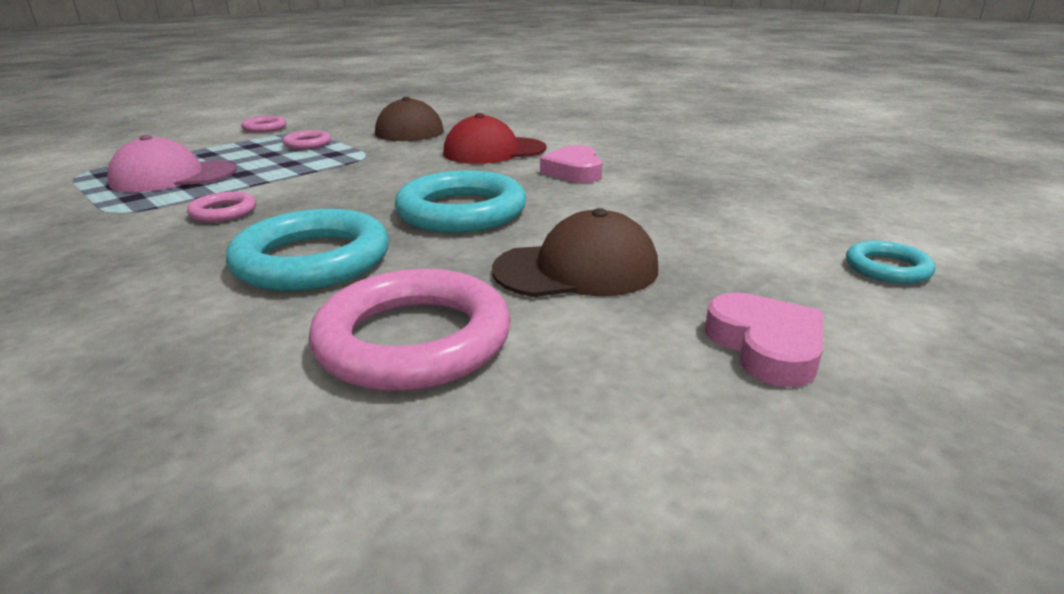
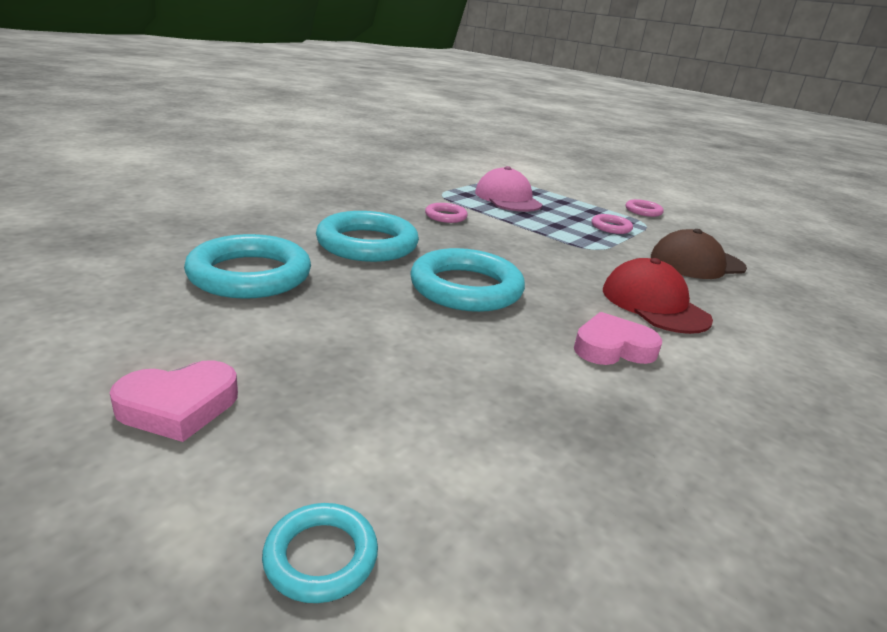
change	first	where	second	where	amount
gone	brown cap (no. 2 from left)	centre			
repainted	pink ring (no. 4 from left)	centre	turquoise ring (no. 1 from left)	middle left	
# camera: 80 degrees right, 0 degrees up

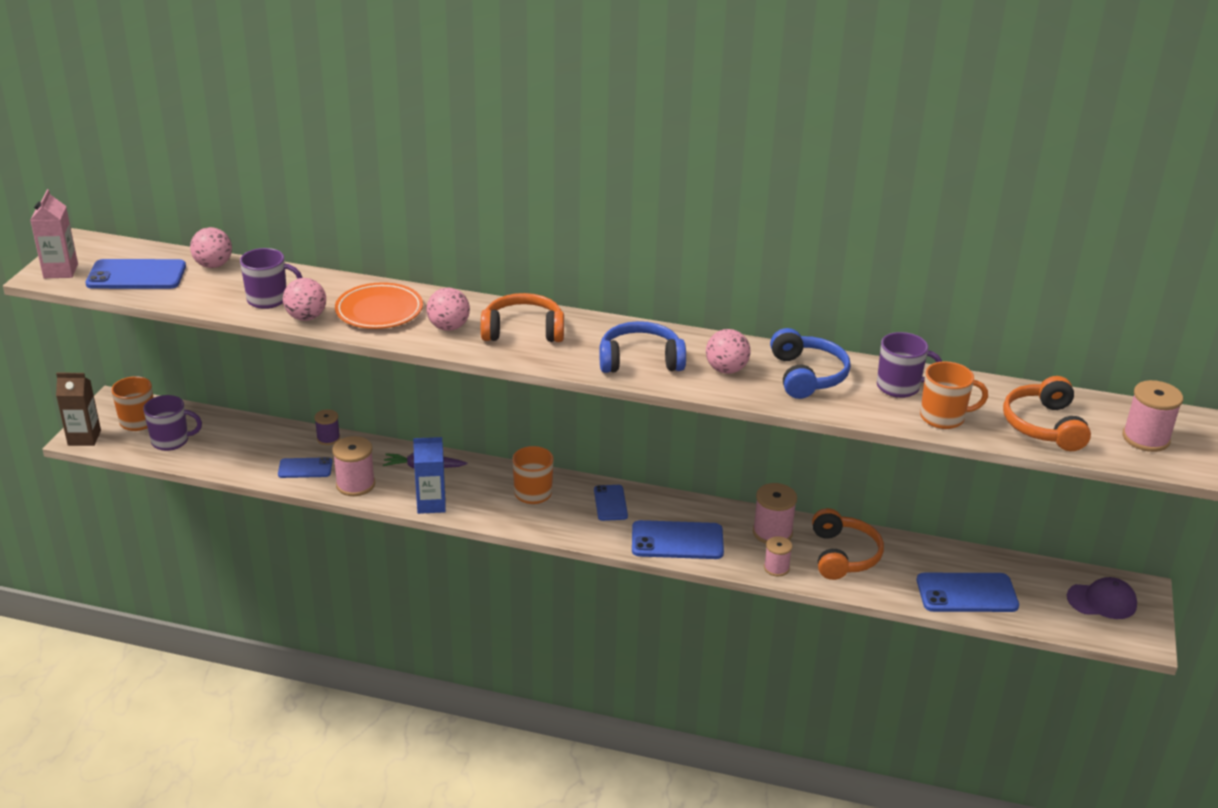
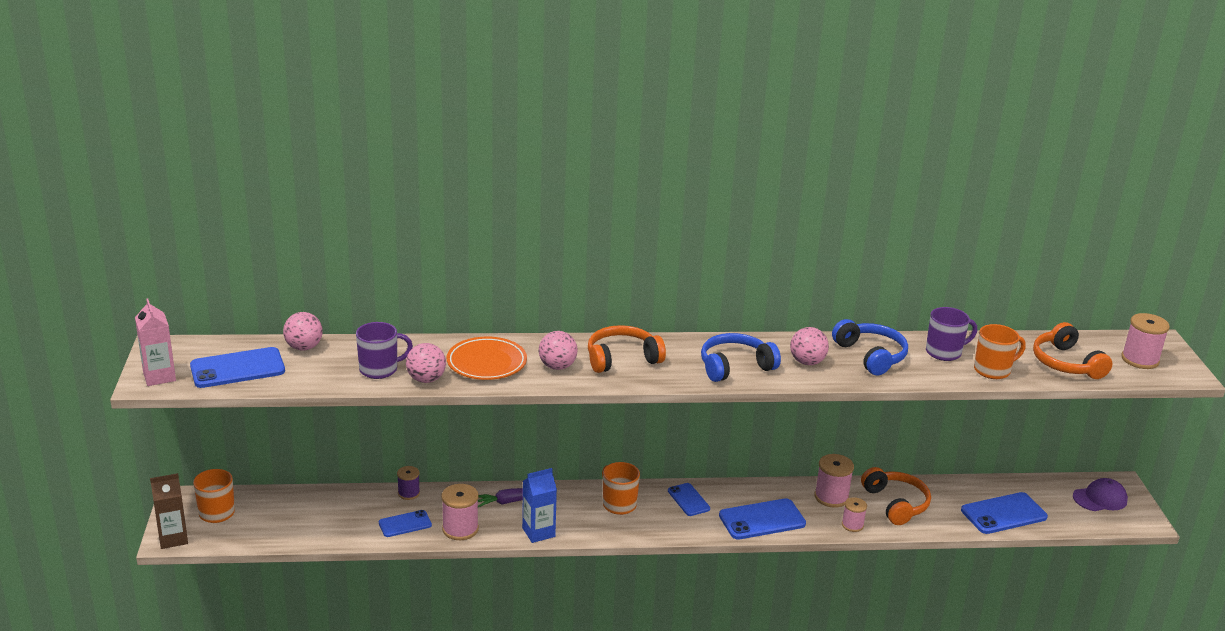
change	first	where	second	where	amount
gone	purple mug (no. 1 from left)	middle left			
# camera: 20 degrees left, 5 degrees down

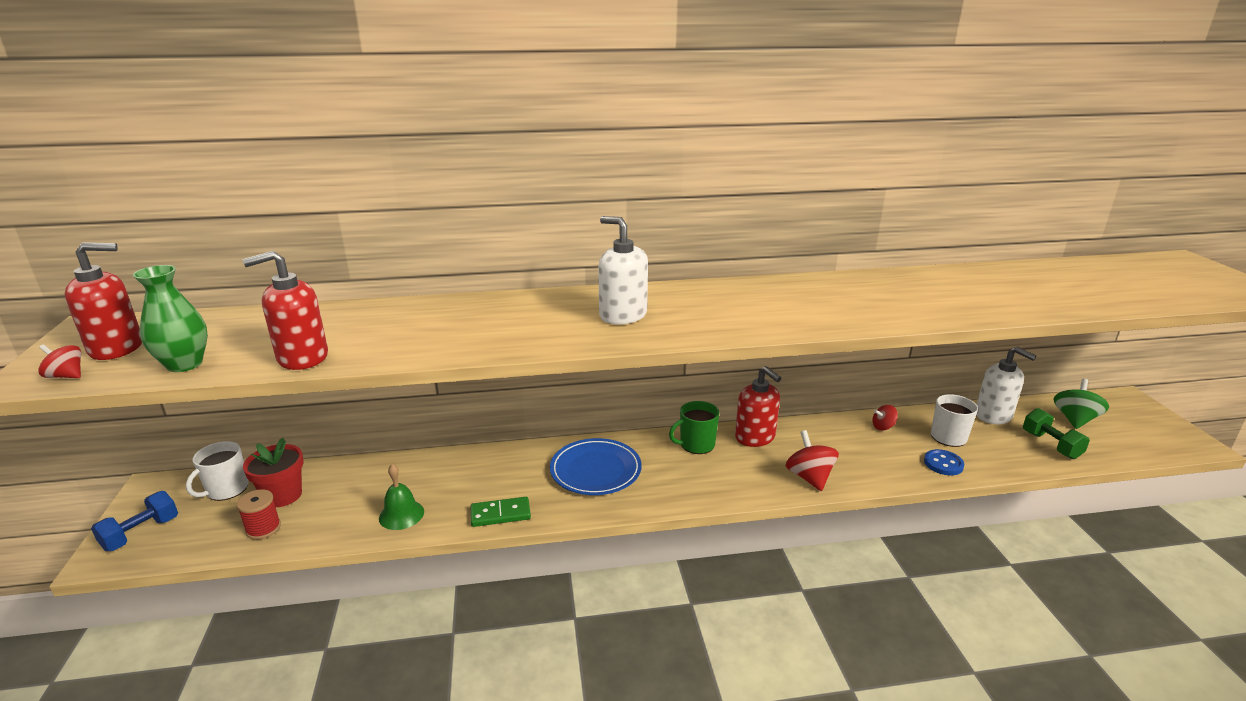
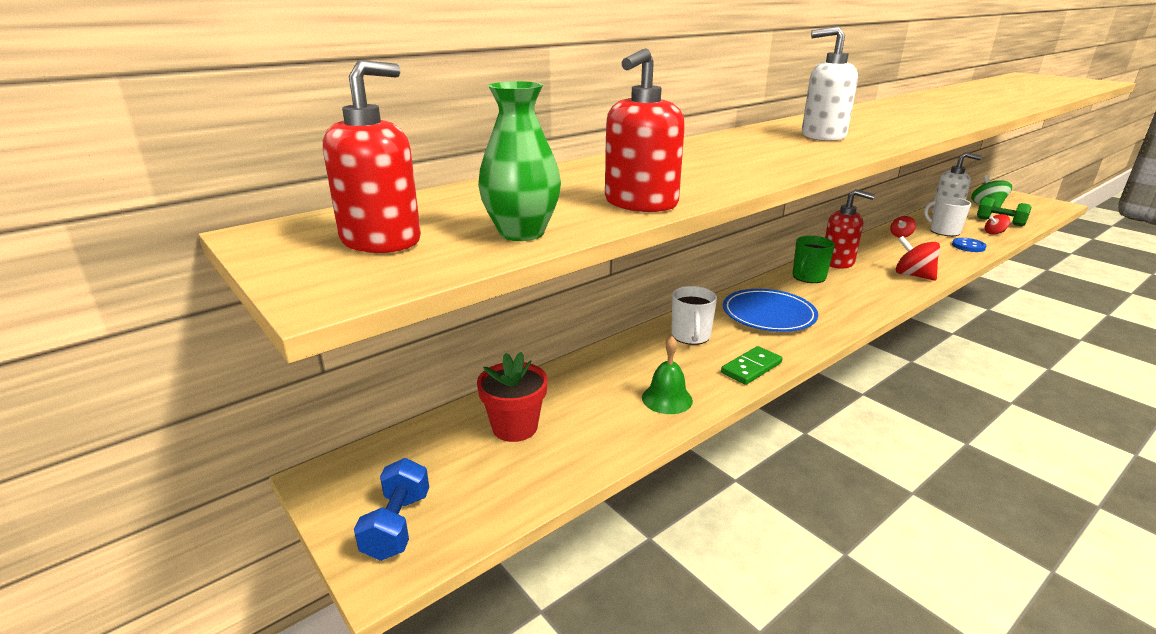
change	first	where	second	where	amount
shifted	red spinning top (no. 1 from left in the first image)	middle left	red spinning top (no. 3 from left)	middle right	
shifted	white mug (no. 1 from left)	bottom left		centre	
gone	red spool	bottom left			
# camera: 30 degrees left, 0 degrees up

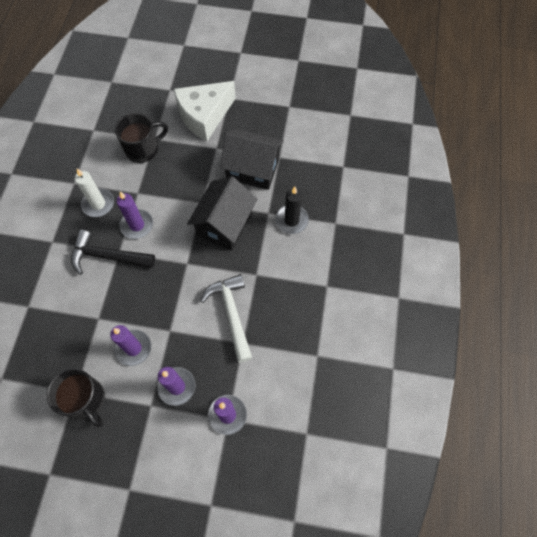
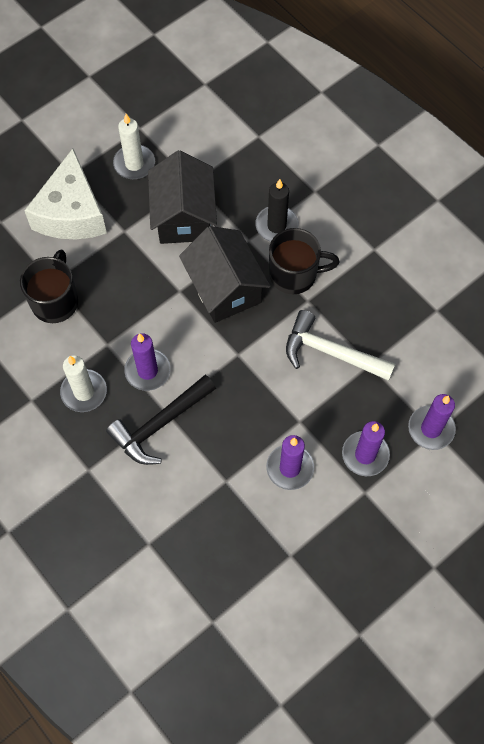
change	first	where	second	where	amount
rotated	black house (no. 2 from left in the first image)	top centre	black house (no. 1 from left)	top centre	60 degrees counterclockwise
shifted	black mug (no. 1 from left in the first image)	bottom left	black mug (no. 2 from left)	centre	
new			white candle (no. 2 from left)	top left	
# camera: 50 degrees left, 0 degrees up

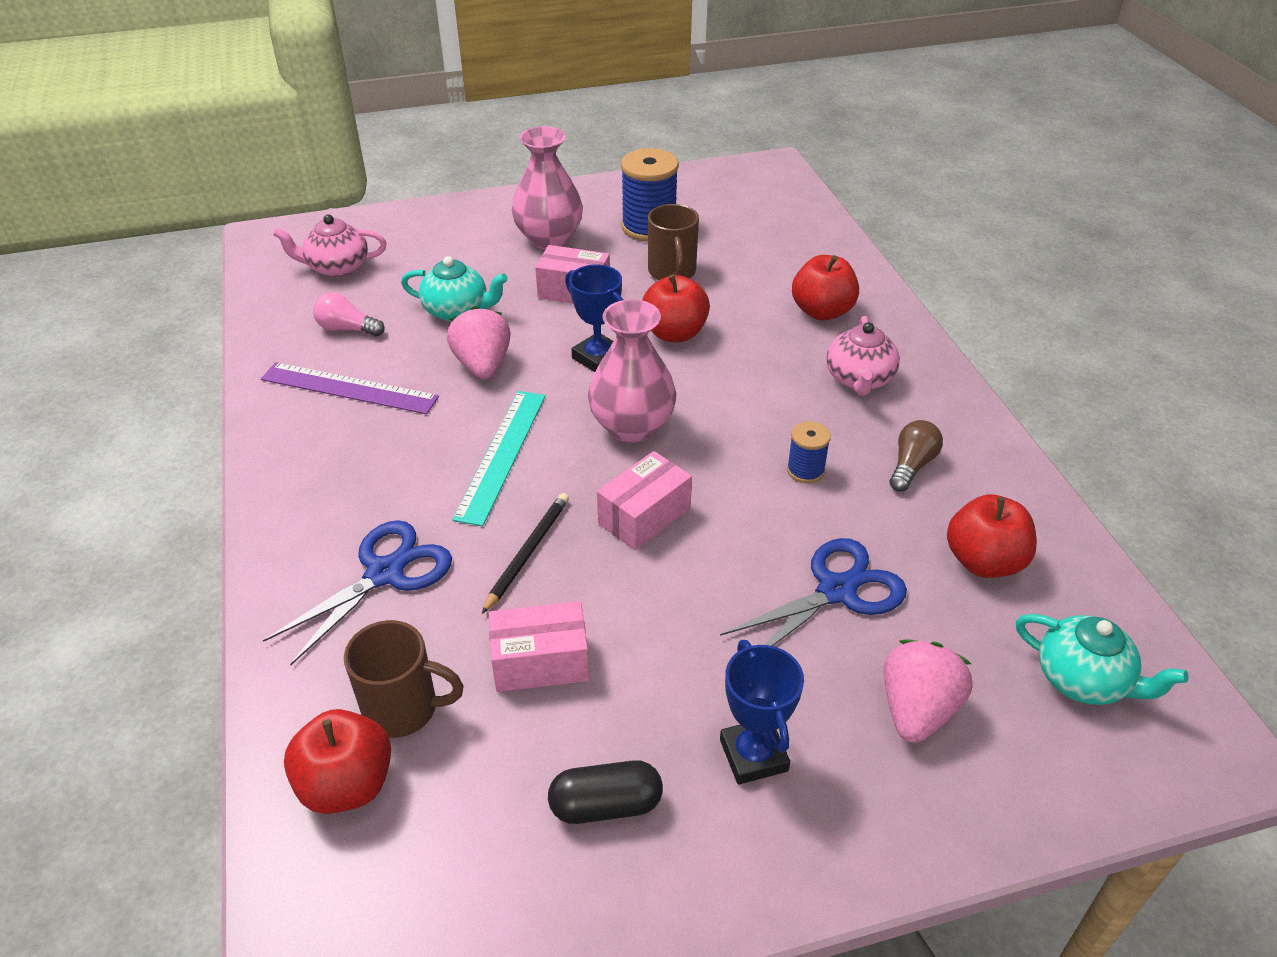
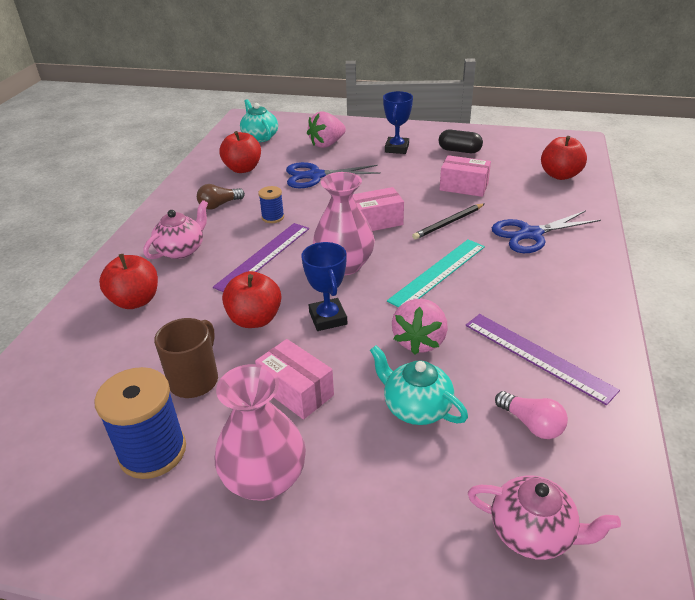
change	first	where	second	where	amount
gone	brown mug (no. 1 from left)	bottom left			
new			purple ruler (no. 1 from left)	centre	
# camera: 150 degrees left, 5 degrees down

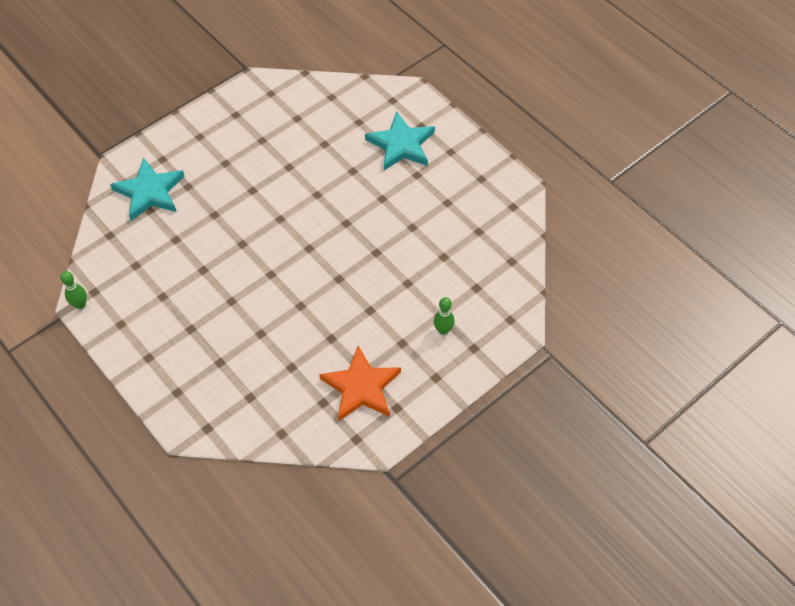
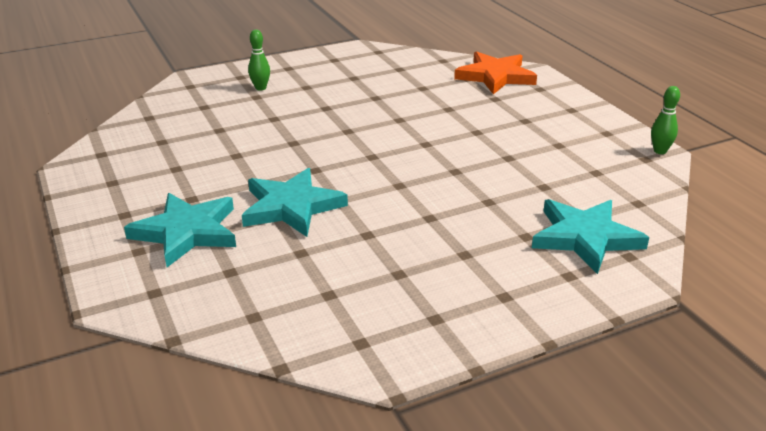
change	first	where	second	where	amount
shifted	orange star	centre		top centre	
new			turquoise star (no. 2 from left)	centre	
# camera: 165 degrees left, 25 degrees down

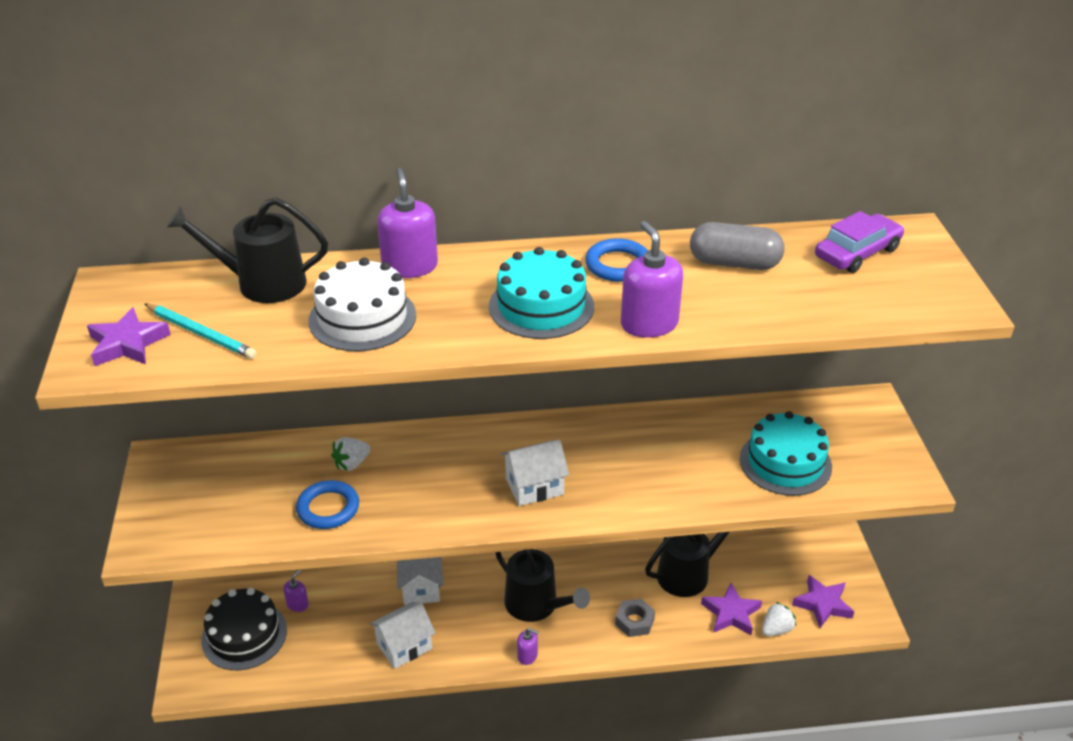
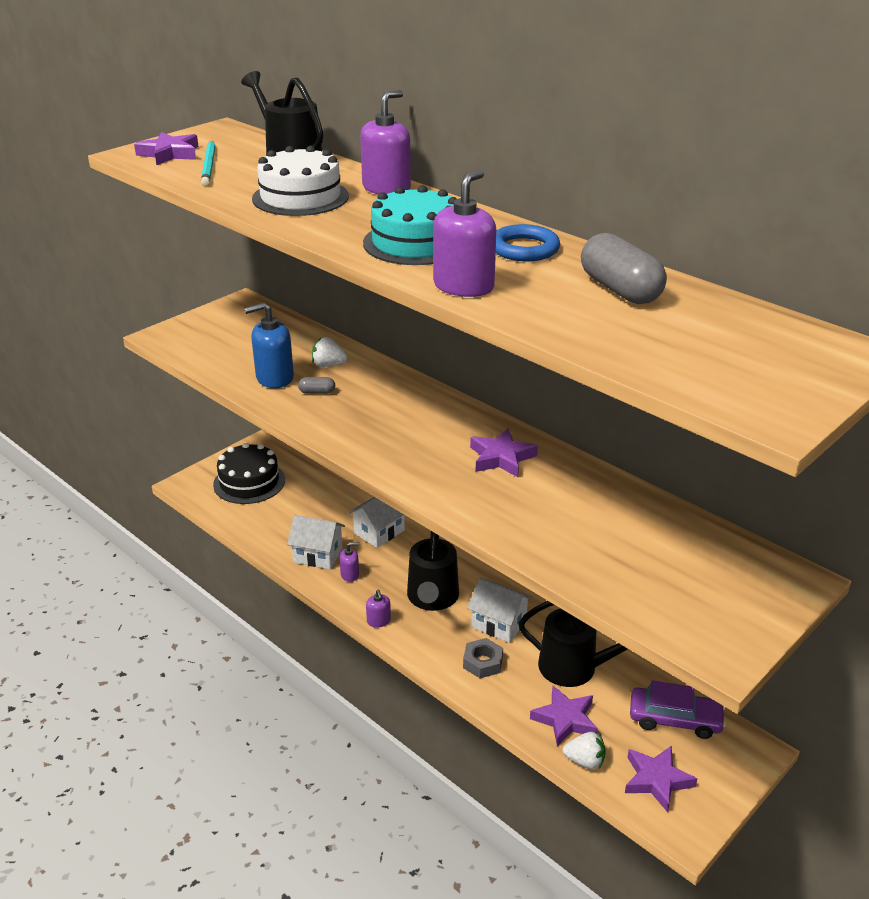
change	first	where	second	where	amount
shifted	purple car	top right		bottom right	
gone	turquoise cake (no. 2 from left)	middle right			
shifted	white house (no. 3 from left)	centre		bottom centre	
swapped	blue ring (no. 1 from left)	bottom left	blue soap dispenser	middle left	
shifted	purple soap dispenser (no. 1 from left)	bottom left		centre	
new			grey capsule (no. 1 from left)	centre	
new			purple star (no. 2 from left)	centre	
# camera: 50 degrees right, 5 degrees down

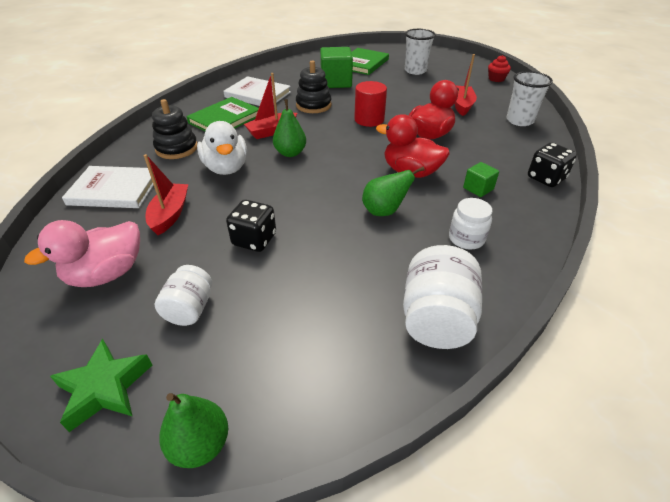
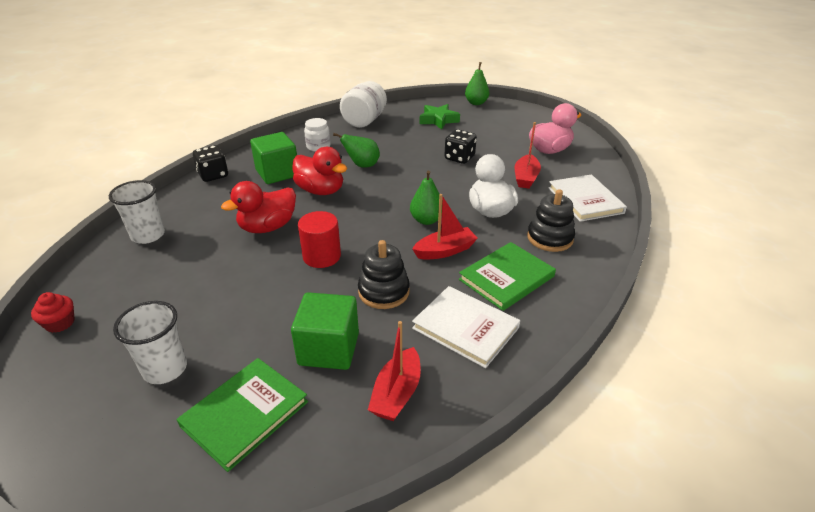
change	first	where	second	where	amount
shifted	red boat (no. 3 from left in the first image)	top right	red boat (no. 1 from left)	bottom centre	
scaled	green cube (no. 2 from left in the first image)	middle right	green cube (no. 1 from left)	top centre	x1.89
rotated	white book (no. 1 from left in the first image)	middle left	white book (no. 2 from left)	middle right	60 degrees clockwise
gone	white jar (no. 1 from left)	middle left			
shifted	green star	bottom left		top centre	
# camera: 170 degrees left, 5 degrees down

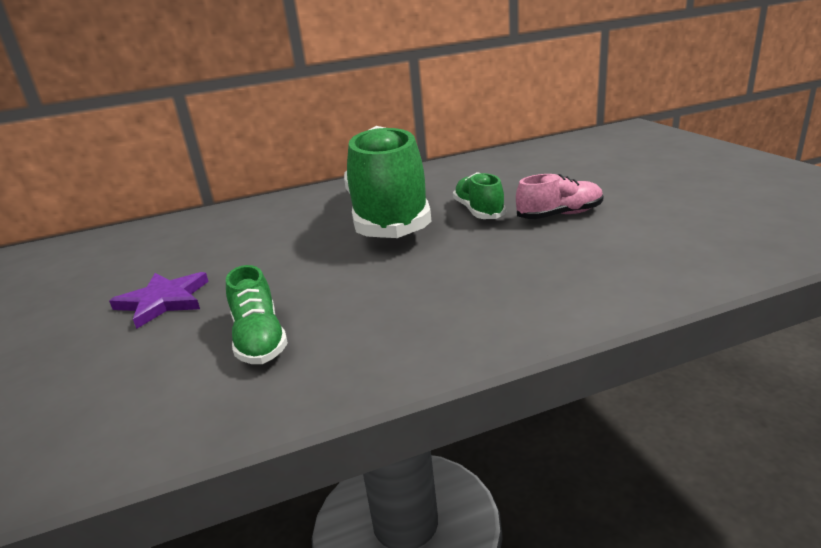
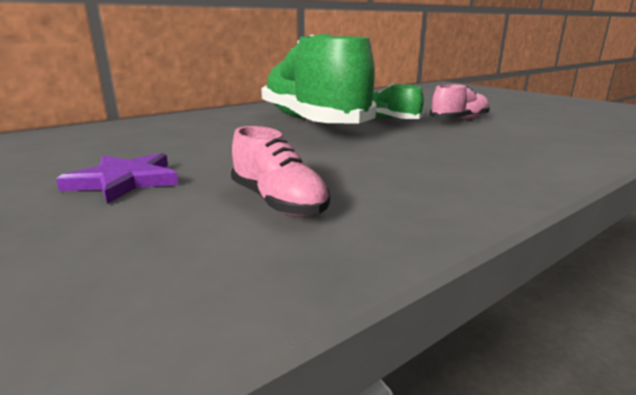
change	first	where	second	where	amount
repainted	green shoe (no. 1 from left)	middle left	pink shoe (no. 1 from left)	centre	
# camera: 20 degrees left, 5 degrees down

